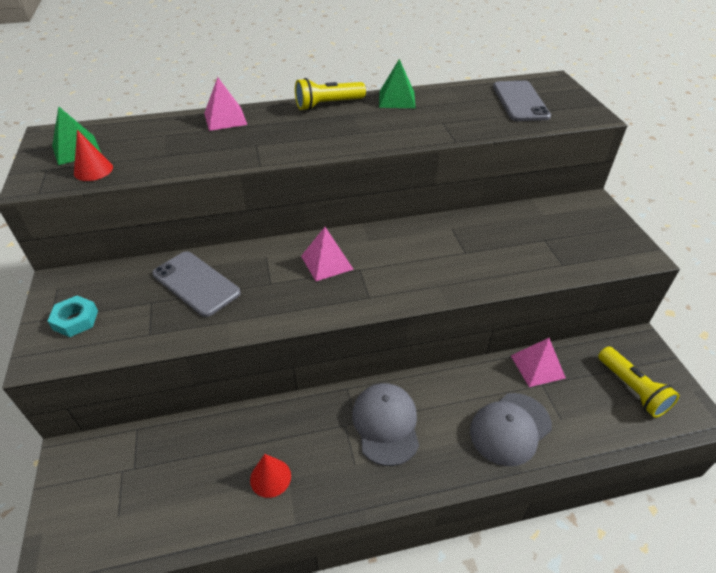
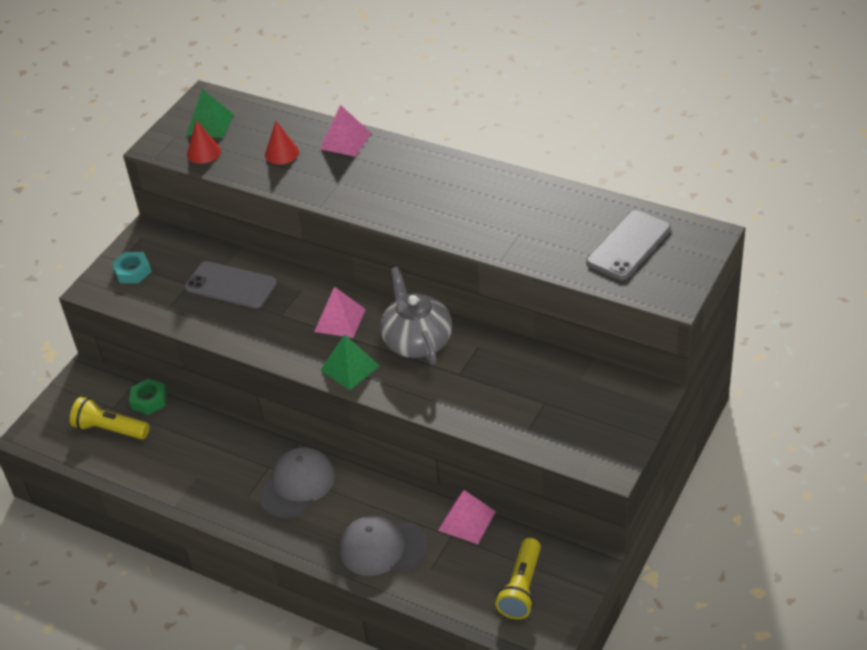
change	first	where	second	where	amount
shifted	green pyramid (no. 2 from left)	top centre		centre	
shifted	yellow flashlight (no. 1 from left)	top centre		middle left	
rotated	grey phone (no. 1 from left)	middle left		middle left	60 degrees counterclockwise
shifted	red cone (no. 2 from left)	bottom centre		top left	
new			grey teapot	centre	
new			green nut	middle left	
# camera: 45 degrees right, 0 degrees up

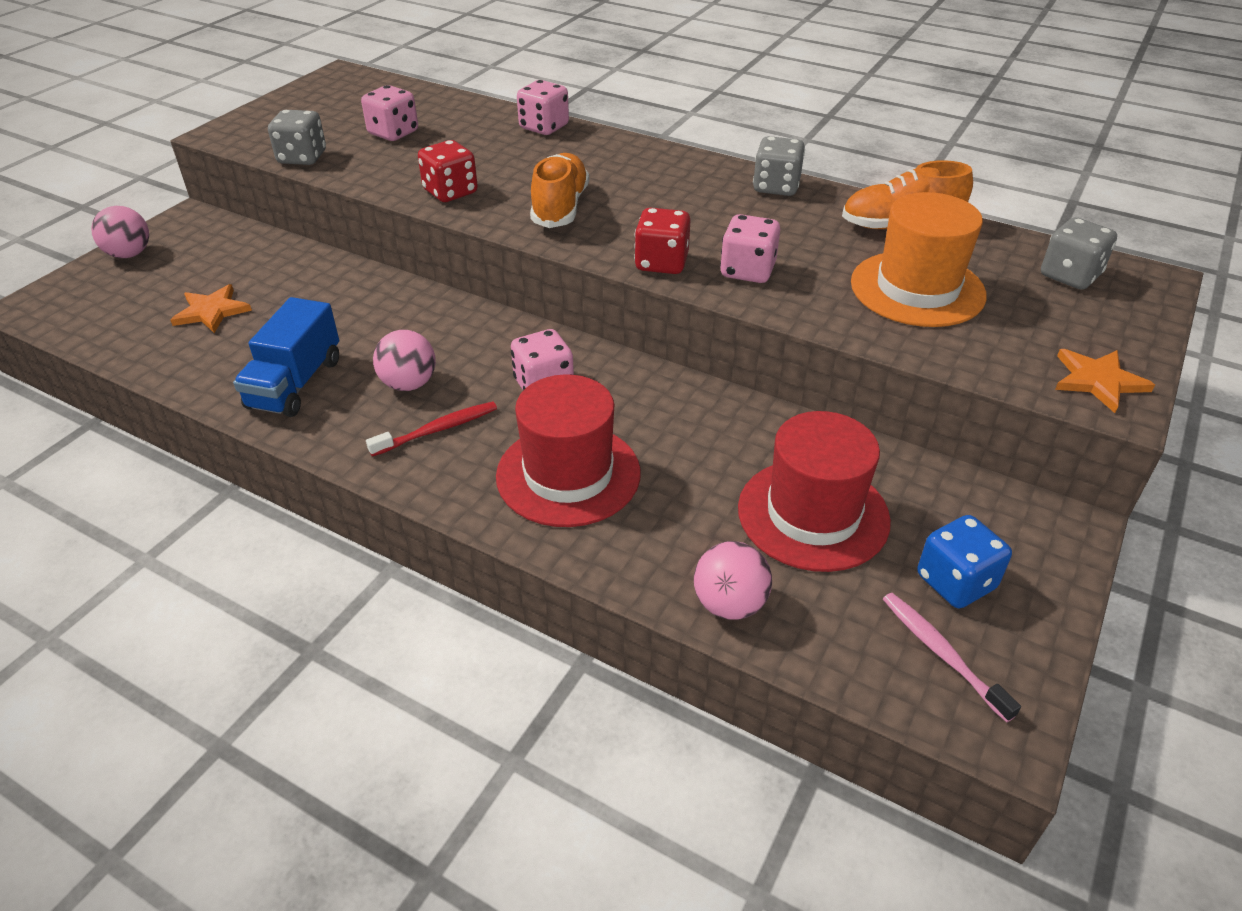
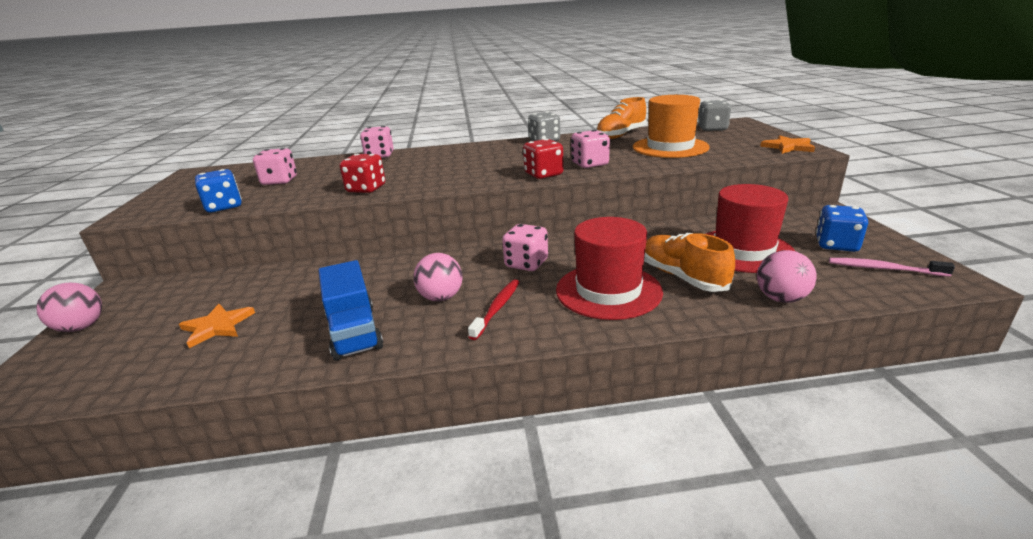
change	first	where	second	where	amount
repainted	grey dice (no. 1 from left)	top left	blue dice (no. 1 from left)	middle left	
shifted	orange shoe (no. 1 from left in the first image)	top centre	orange shoe (no. 2 from left)	middle right	
# camera: 35 degrees left, 15 degrees down

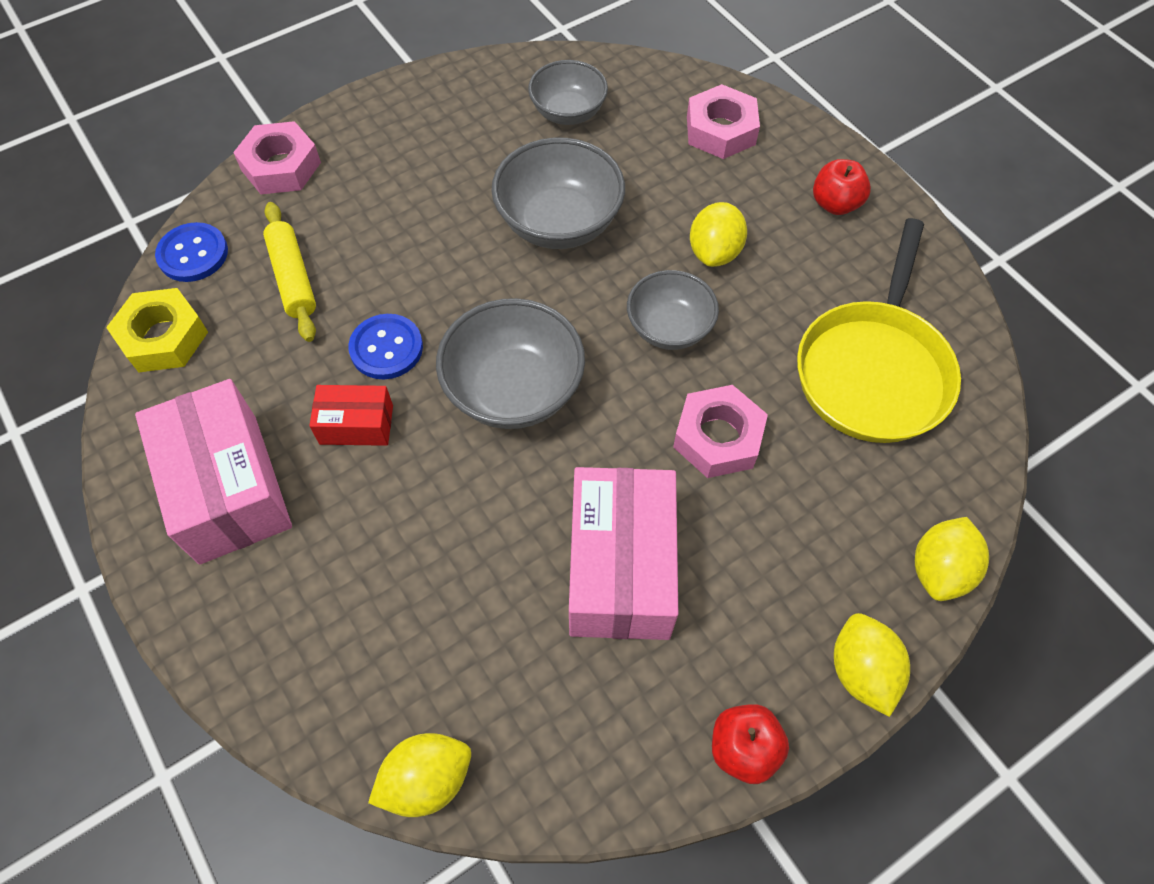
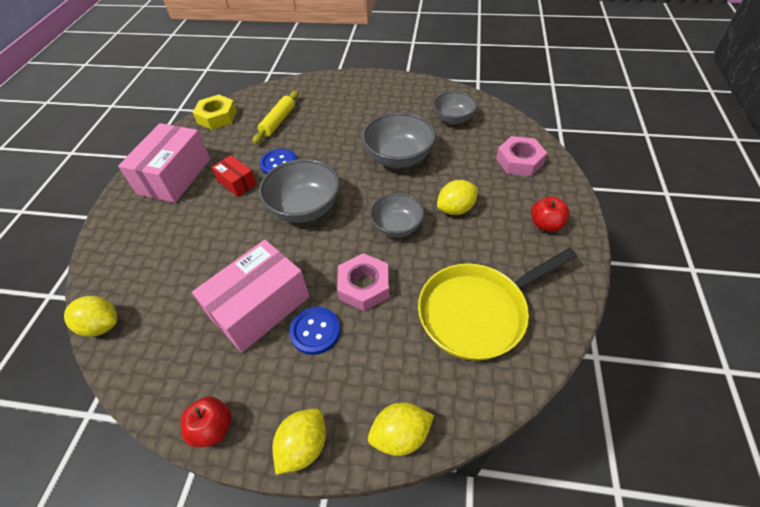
change	first	where	second	where	amount
gone	pink nut (no. 1 from left)	top left			
shifted	blue button (no. 1 from left in the first image)	top left	blue button (no. 2 from left)	centre	
# camera: 45 degrees right, 10 degrees down

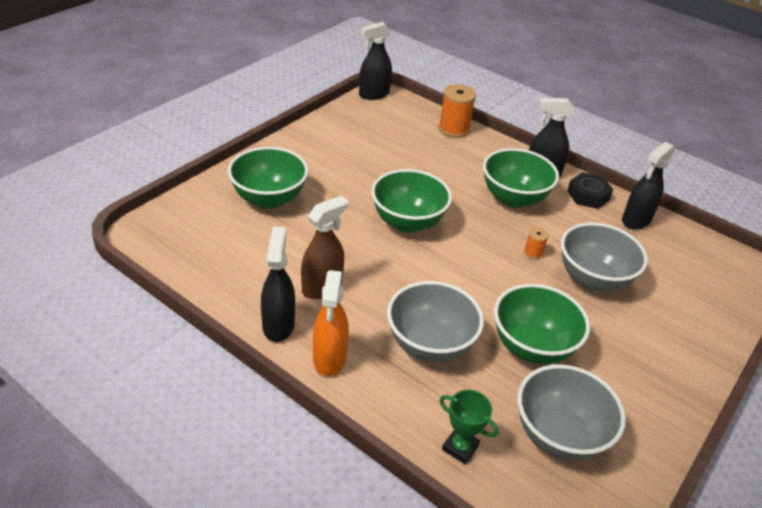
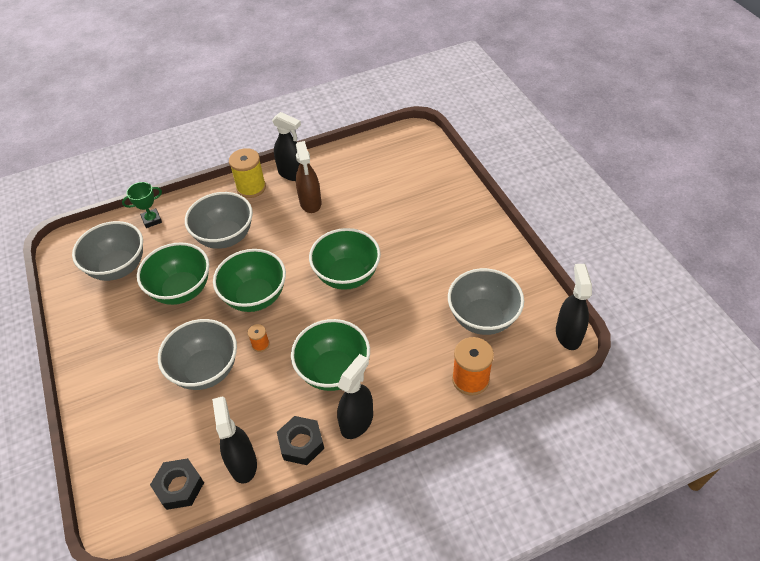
change	first	where	second	where	amount
shifted	green bowl (no. 1 from left in the first image)	centre	green bowl (no. 2 from left)	middle left	
swapped	orange spray bottle	centre	yellow spool	top left	
new			grey bowl (no. 4 from left)	centre	
new			black nut (no. 1 from left)	bottom left	
# camera: 125 degrees right, 10 degrees up

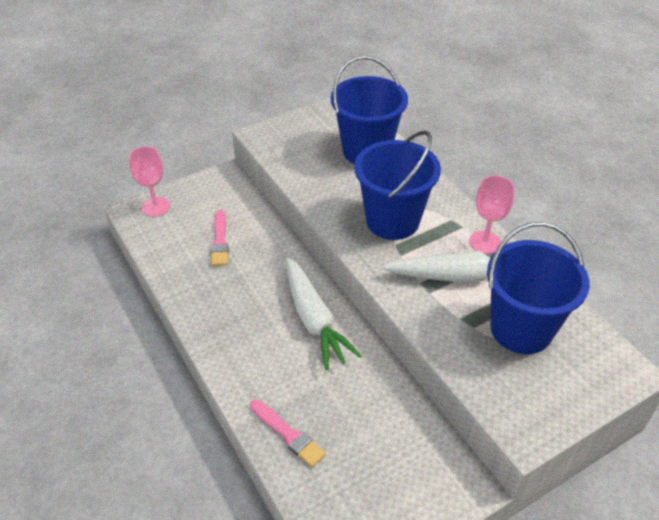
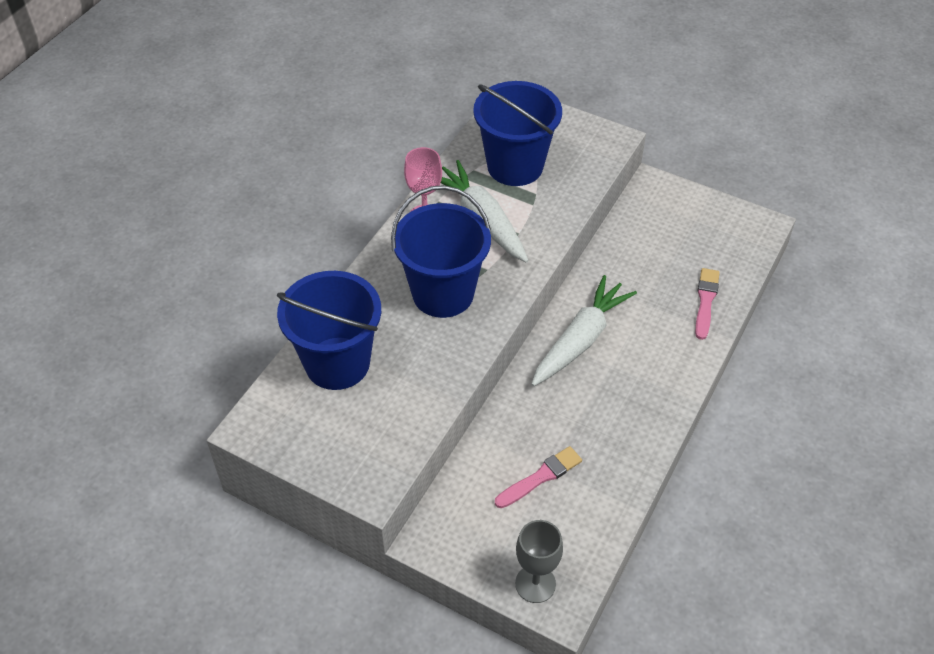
change	first	where	second	where	amount
repainted	pink goblet (no. 1 from left)	middle left	grey goblet	bottom centre	
# camera: 120 degrees left, 5 degrees up

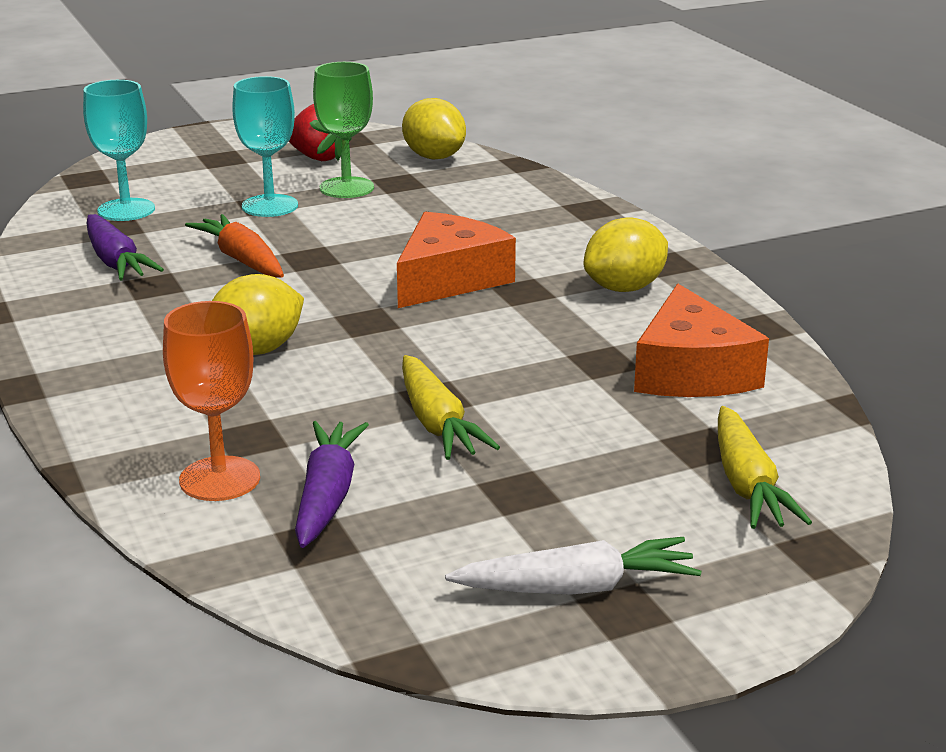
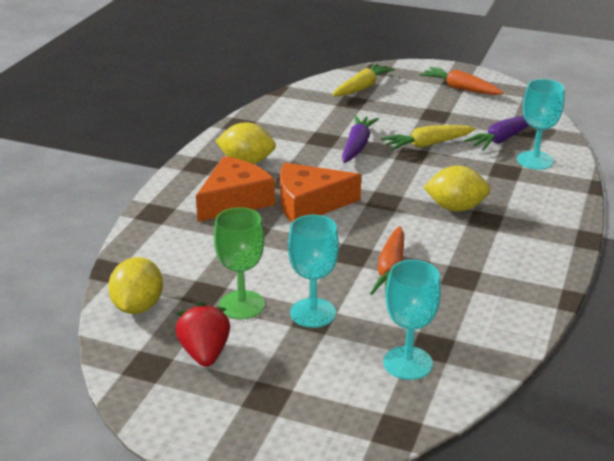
change	first	where	second	where	amount
shifted	purple carrot (no. 1 from left)	top left		top centre	
shifted	orange cheese (no. 2 from left in the first image)	middle right	orange cheese (no. 1 from left)	centre	
repainted	orange goblet	middle left	turquoise goblet (no. 3 from left)	top right	
rotated	yellow carrot (no. 1 from left in the first image)	centre	yellow carrot (no. 2 from left)	top right	135 degrees counterclockwise
repainted	white carrot	bottom centre	orange carrot (no. 2 from left)	top right	
# camera: 135 degrees left, 5 degrees up

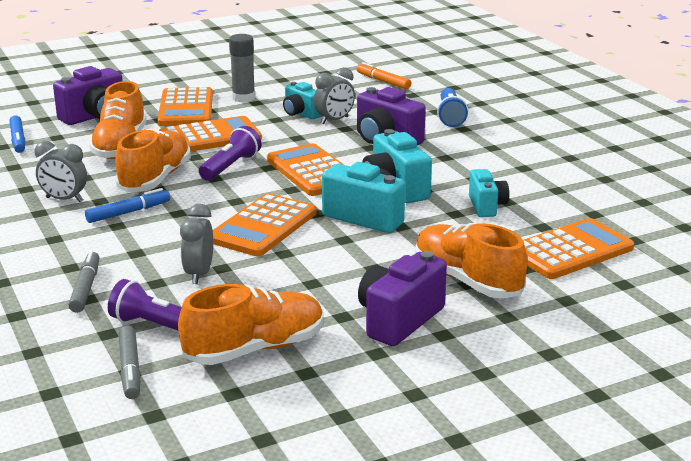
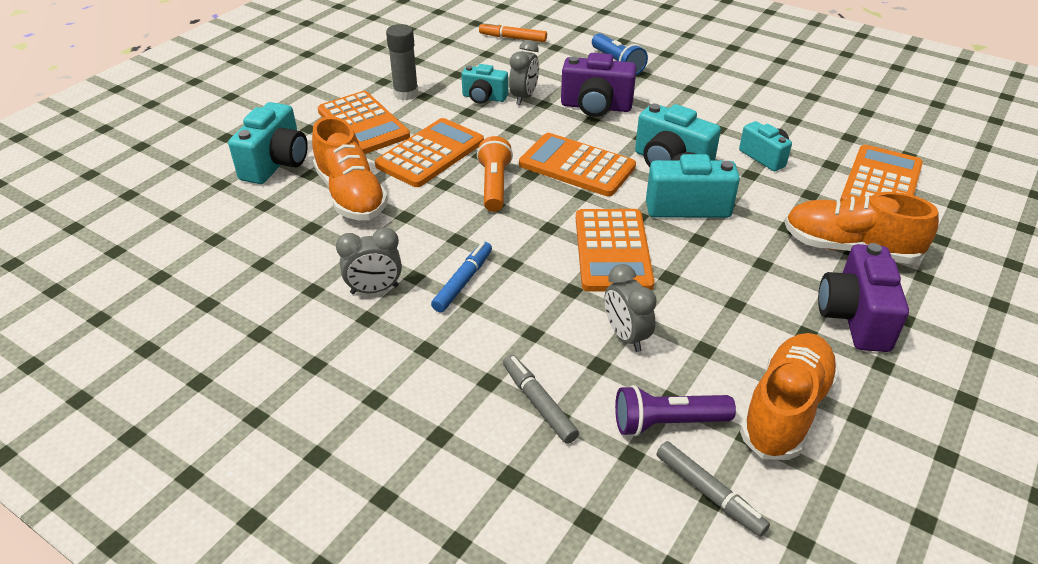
change	first	where	second	where	amount
repainted	purple camera (no. 1 from left)	top left	turquoise camera (no. 1 from left)	top left	
gone	blue marker (no. 1 from left)	top left			
repainted	purple flashlight (no. 2 from left)	top left	orange flashlight	top centre	
gone	orange shoe (no. 2 from left)	middle left			
# camera: 30 degrees left, 15 degrees up

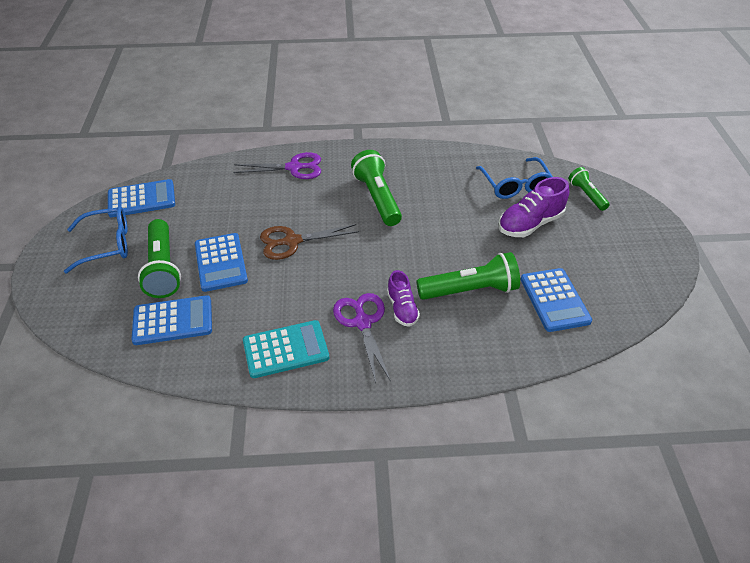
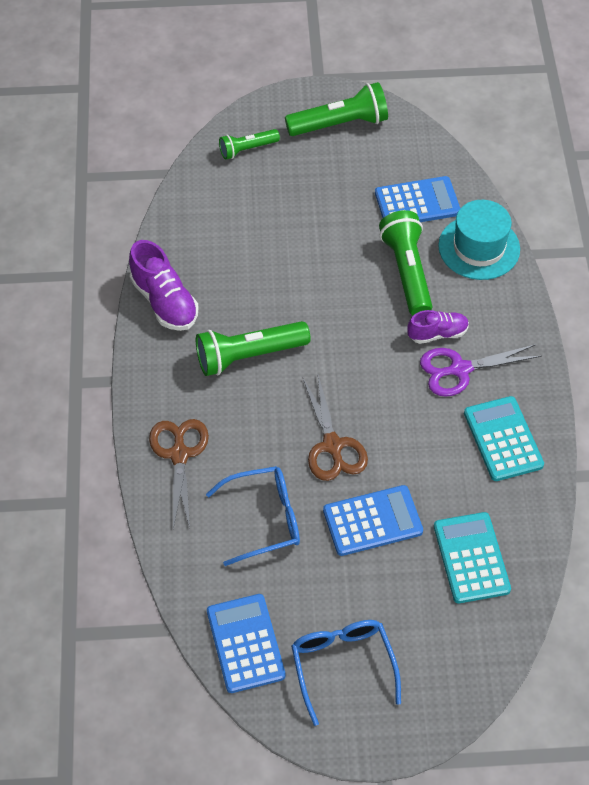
change	first	where	second	where	amount
repainted	purple scissors (no. 1 from left)	top centre	brown scissors (no. 1 from left)	middle left	
shifted	blue glasses (no. 2 from left in the first image)	top right	blue glasses (no. 1 from left)	centre	
shifted	purple shoe (no. 2 from left in the first image)	middle right	purple shoe (no. 1 from left)	middle left	
shifted	green flashlight (no. 1 from left in the first image)	middle left	green flashlight (no. 3 from left)	top centre	
repainted	blue calculator (no. 2 from left)	middle left	turquoise calculator (no. 1 from left)	bottom right	
new			turquoise hat	top right	
# camera: 90 degrees left, 10 degrees up

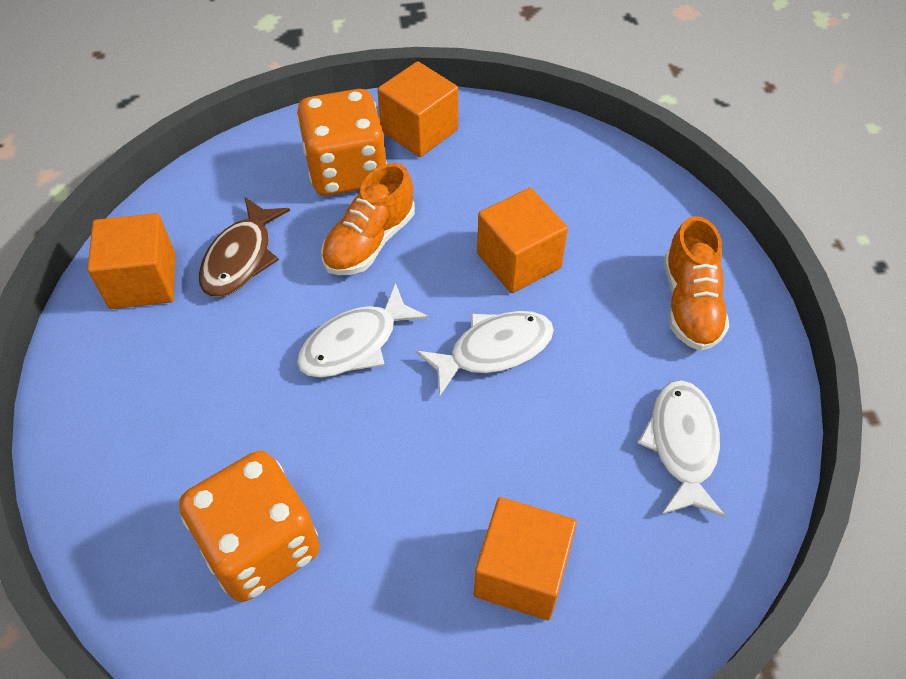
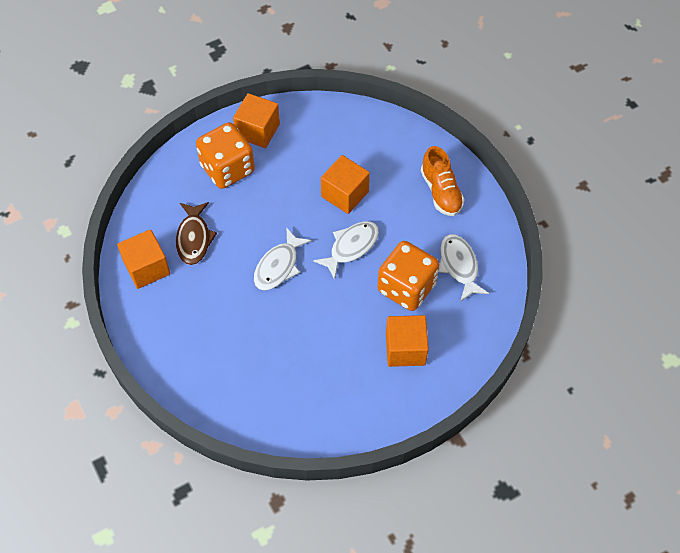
change	first	where	second	where	amount
gone	orange shoe (no. 1 from left)	top centre			
shifted	orange dice (no. 1 from left in the first image)	bottom left	orange dice (no. 2 from left)	centre	
# camera: 20 degrees left, 5 degrees up

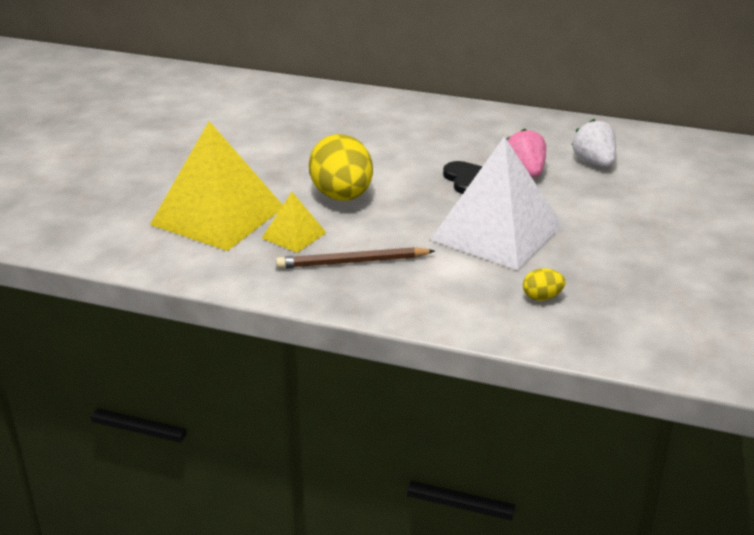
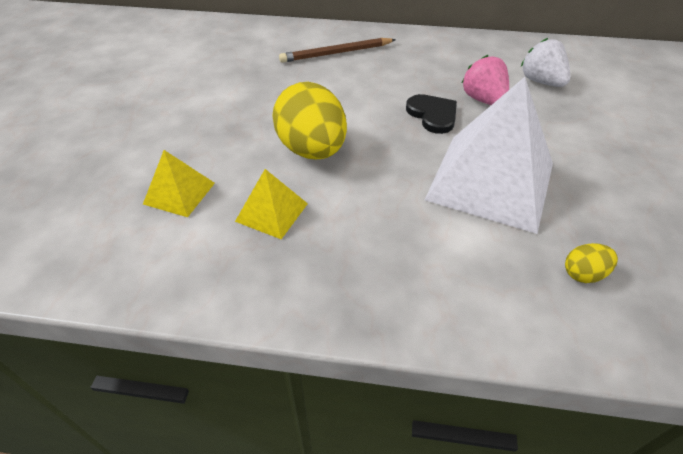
change	first	where	second	where	amount
scaled	yellow pyramid (no. 1 from left)	middle left		middle left	x0.47
shifted	brown pencil	centre		top centre	
# camera: 10 degrees left, 15 degrees up

